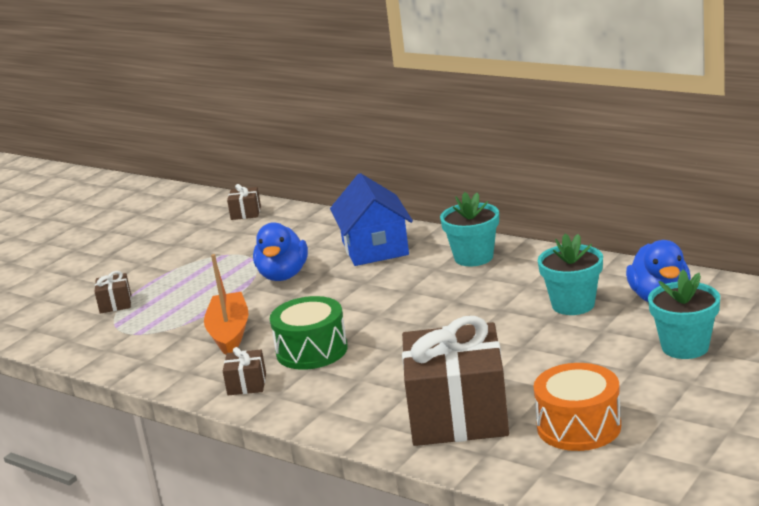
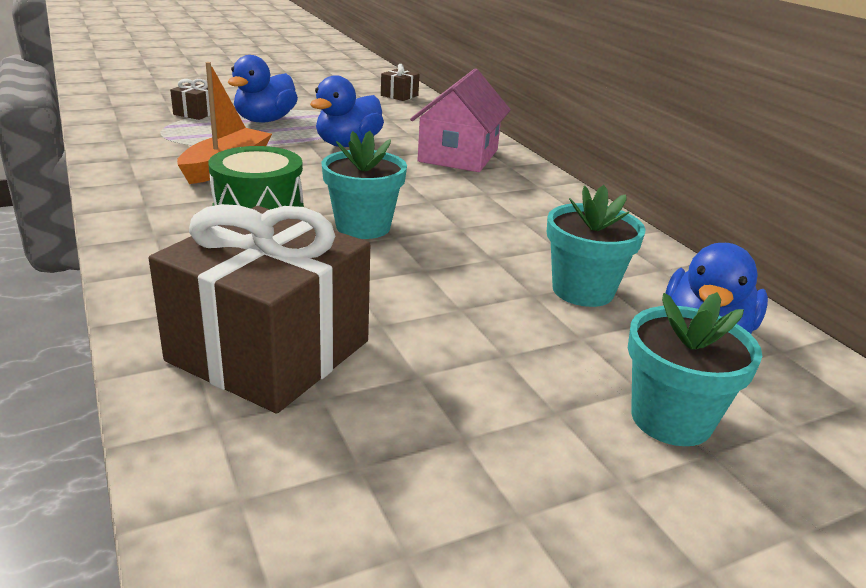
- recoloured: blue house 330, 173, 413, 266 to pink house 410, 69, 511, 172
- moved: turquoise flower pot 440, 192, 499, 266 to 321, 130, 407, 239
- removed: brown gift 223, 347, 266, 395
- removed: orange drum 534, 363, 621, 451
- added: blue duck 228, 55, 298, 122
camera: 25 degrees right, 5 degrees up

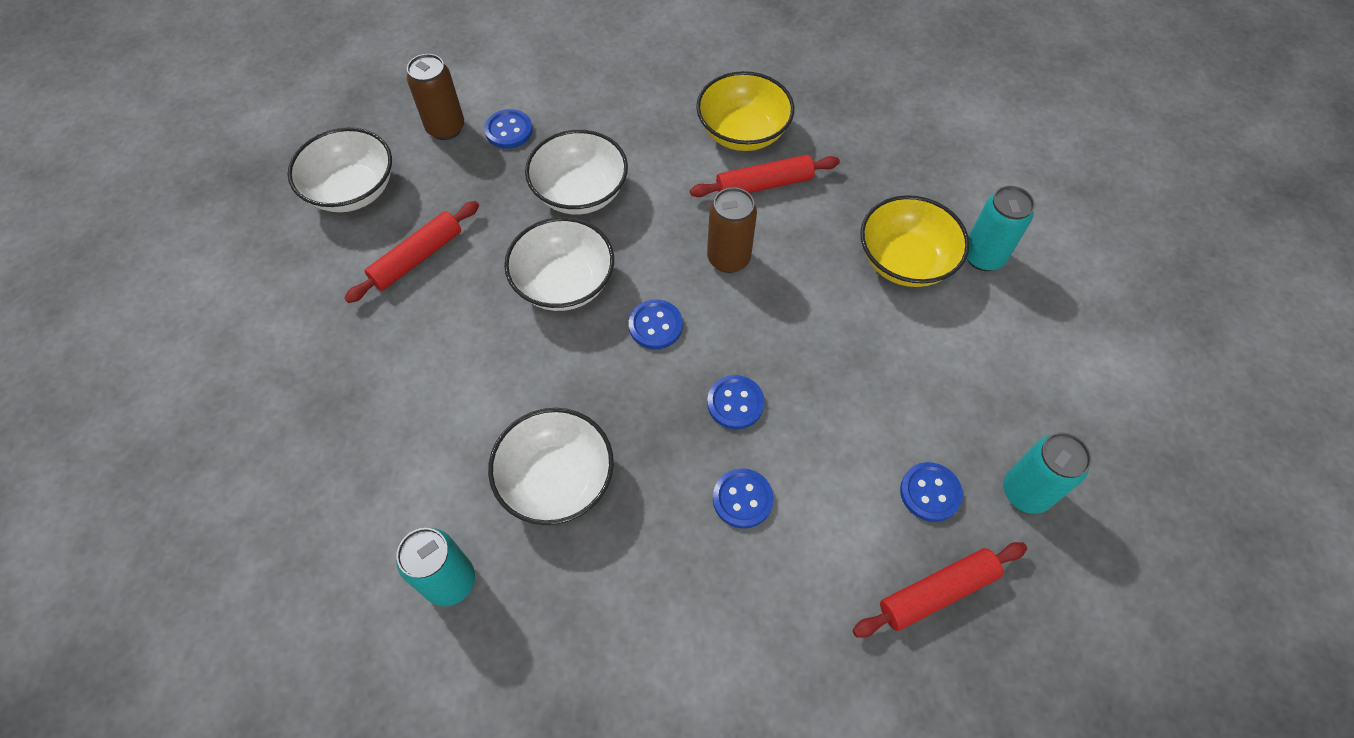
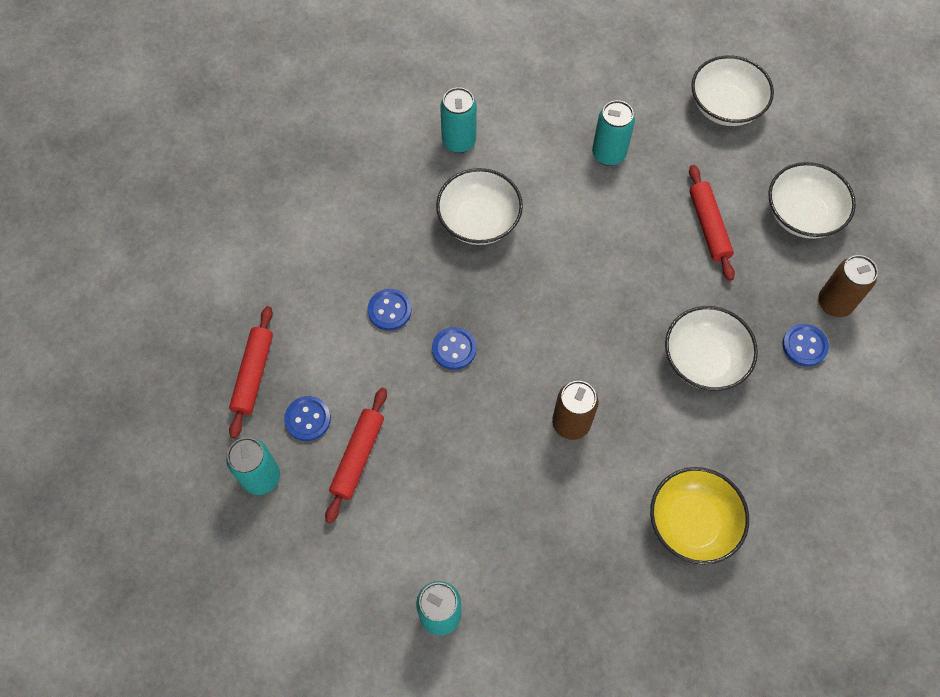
- moved: red rolling pin 690, 155, 840, 197 to 325, 388, 387, 523
- removed: yellow bowl 860, 195, 969, 287
- moved: white bowl 504, 217, 614, 311 to 691, 55, 774, 126
- removed: blue button 629, 300, 683, 349
- added: turquoise can 592, 100, 635, 166
camera: 125 degrees right, 5 degrees up

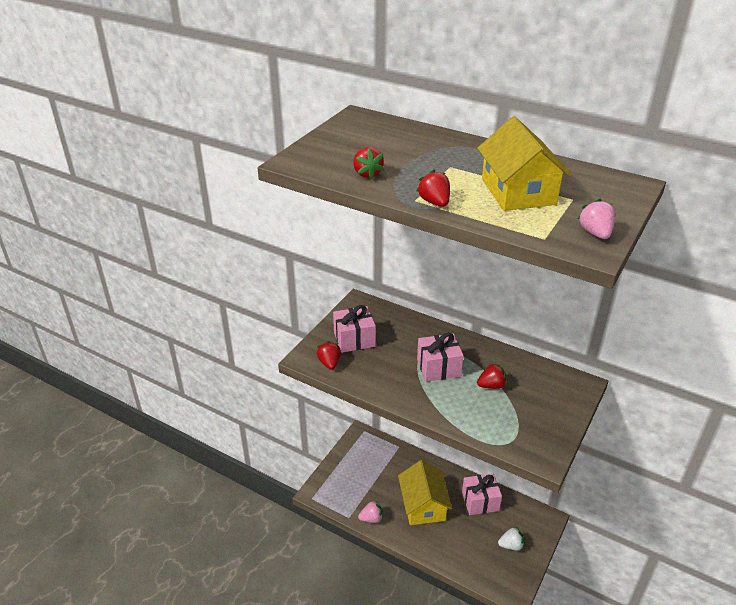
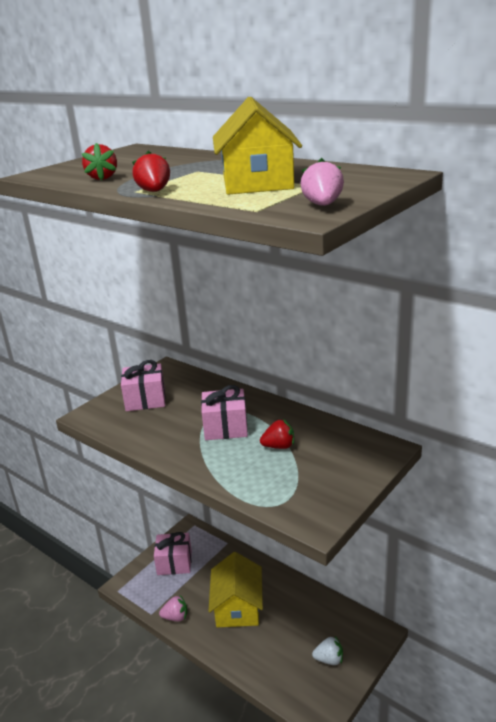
- removed: red strawberry 316, 341, 341, 370
- moved: pink gift 462, 474, 502, 515 to 154, 532, 192, 575
camera: 10 degrees right, 10 degrees down

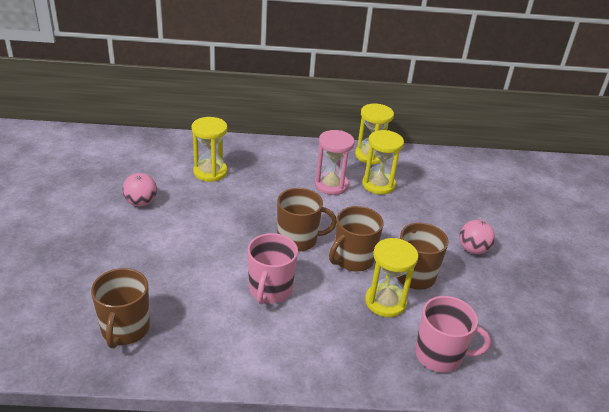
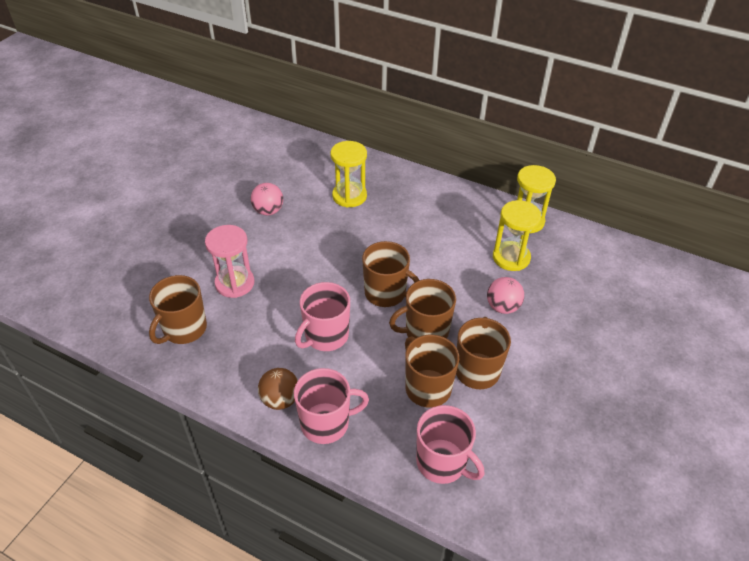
- moved: pink hourglass 315, 130, 355, 195 to 205, 225, 254, 298
- moved: pink ball 459, 220, 495, 254 to 487, 277, 524, 314
- replaced: yellow hourglass 365, 238, 418, 317 to brown mug 405, 335, 459, 408
- added: brown ball 258, 368, 298, 410
- added: pink mug 294, 368, 369, 444
camera: 30 degrees right, 10 degrees up

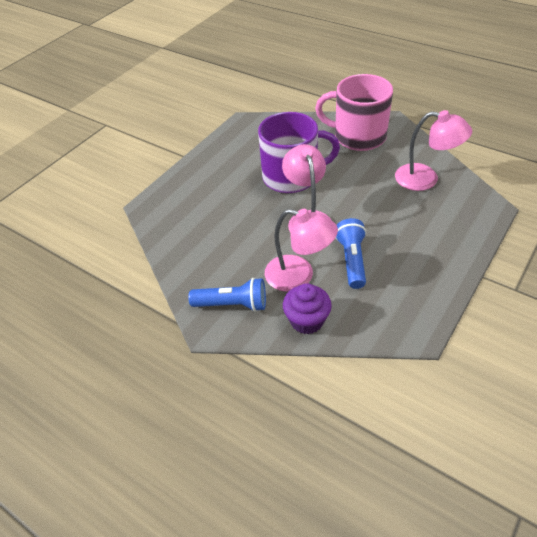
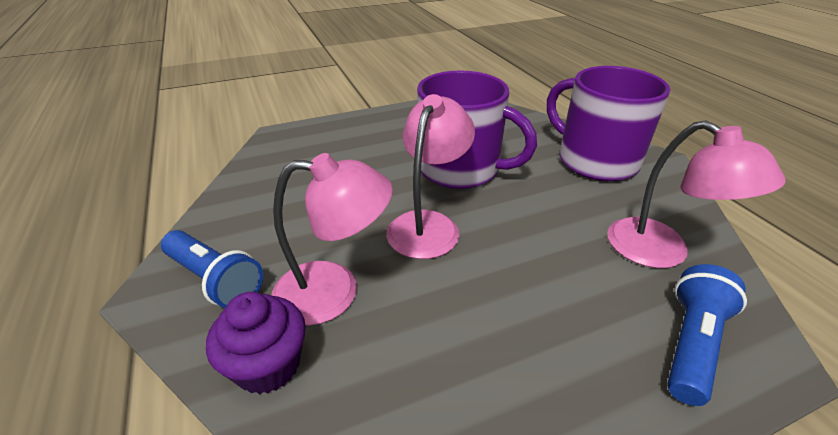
- recoloured: pink mug 315, 74, 393, 151 to purple mug 547, 66, 670, 181
- turned: pink lamp 265, 209, 338, 292 = 272, 153, 393, 325 60 degrees counterclockwise
- moved: blue flashlight 336, 218, 366, 289 to 667, 264, 747, 406
camera: 30 degrees right, 10 degrees down

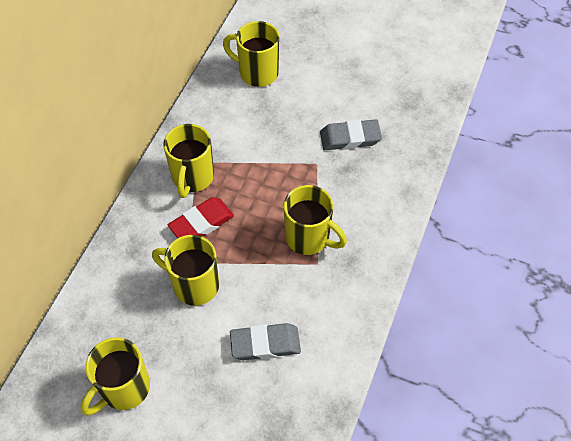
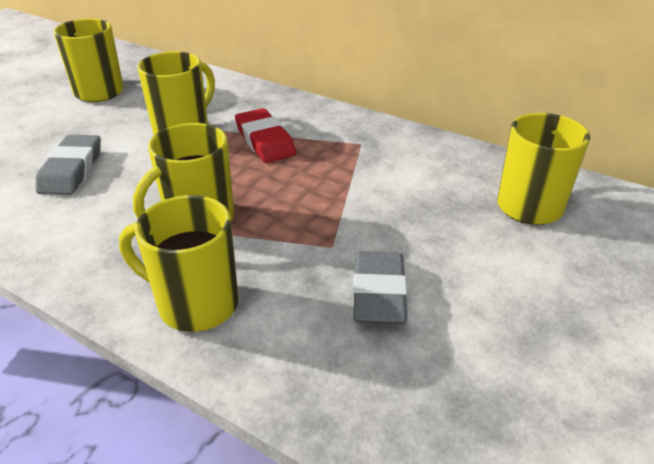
- moved: yellow mug 163, 124, 214, 198 to 119, 195, 239, 332
camera: 100 degrees right, 20 degrees down

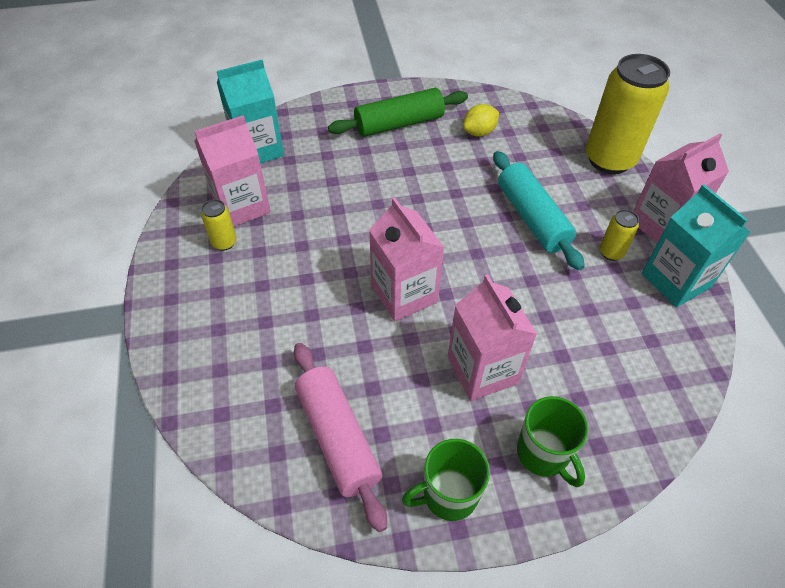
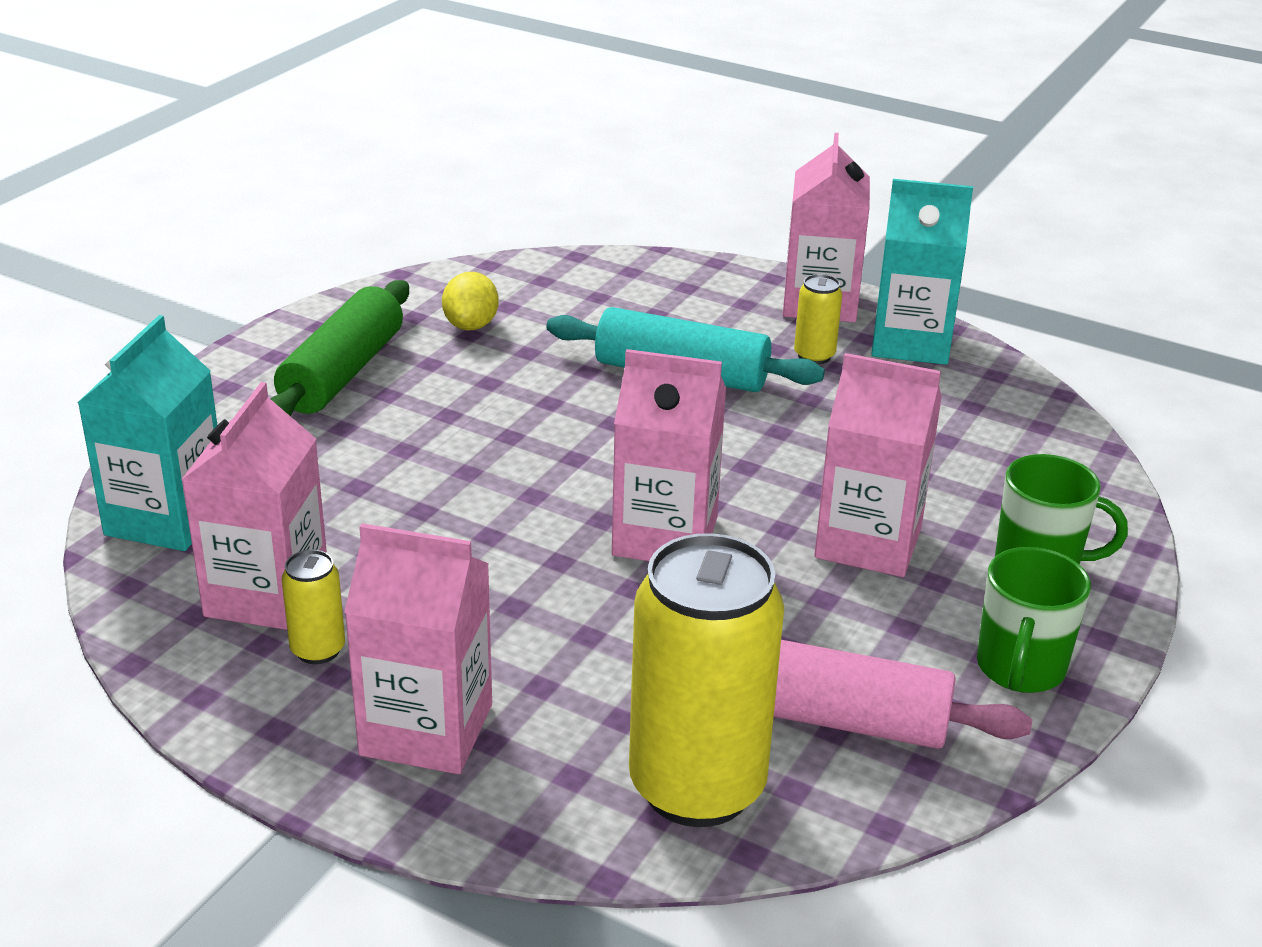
- moved: yellow can 586, 54, 670, 174 to 629, 533, 784, 827
- added: pink carton 344, 523, 492, 774
camera: 50 degrees left, 20 degrees down

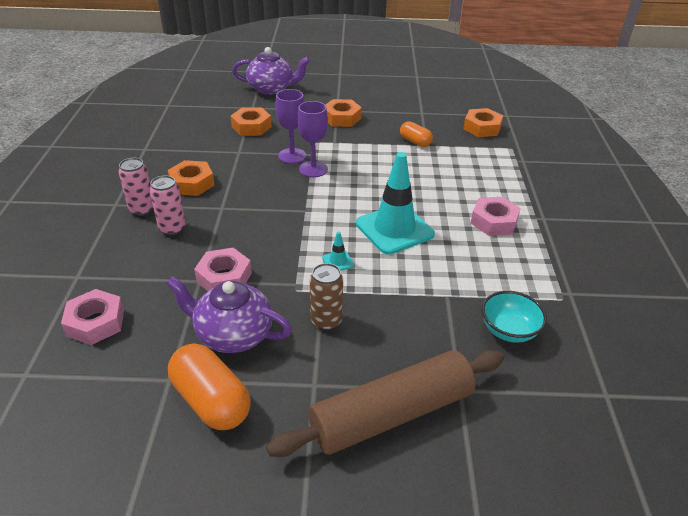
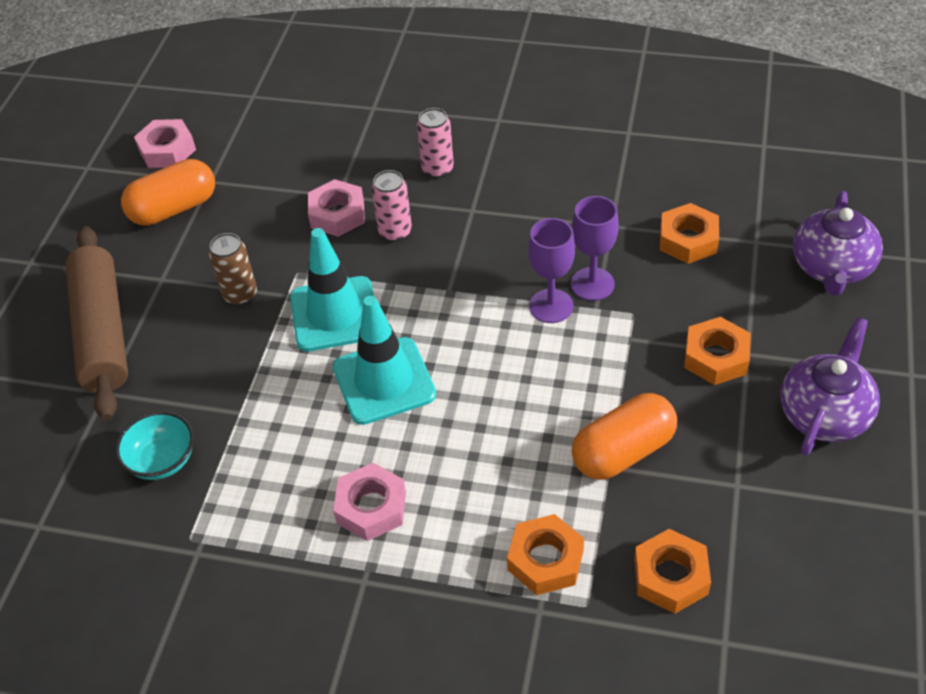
- resized: orange capsule 400, 121, 433, 147 = 572, 393, 677, 480 x1.71
- moved: pink can 118, 158, 153, 216 to 372, 170, 412, 242
- moved: orange nut 168, 160, 215, 196 to 507, 514, 584, 595
- resized: turquoise traffic cone 322, 231, 354, 271 = 290, 228, 374, 352 x2.49
- moved: purple teapot 166, 276, 292, 353 to 780, 317, 880, 456
- moved: pink nut 61, 289, 124, 345 to 134, 119, 196, 168
camera: 105 degrees right, 10 degrees up

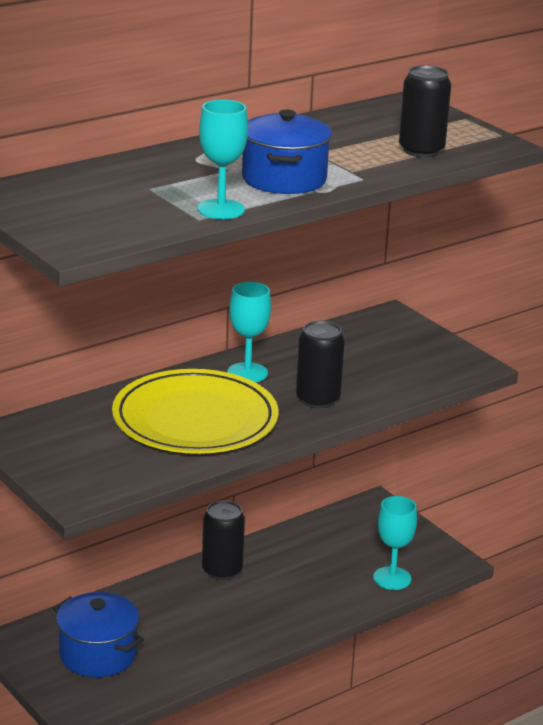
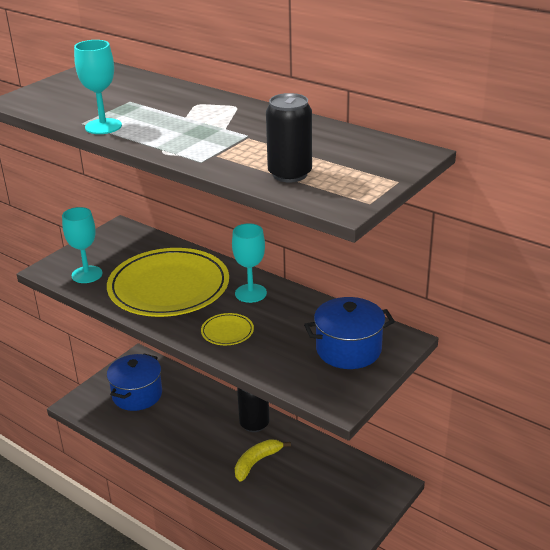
- moved: blue pot 242, 109, 332, 194 to 304, 297, 395, 369
- replaced: black can 296, 321, 345, 409 to yellow plate 201, 313, 254, 345
- moved: turquoise goblet 373, 496, 417, 590 to 62, 207, 102, 283
- added: yellow banana 235, 439, 291, 482
camera: 75 degrees right, 5 degrees up

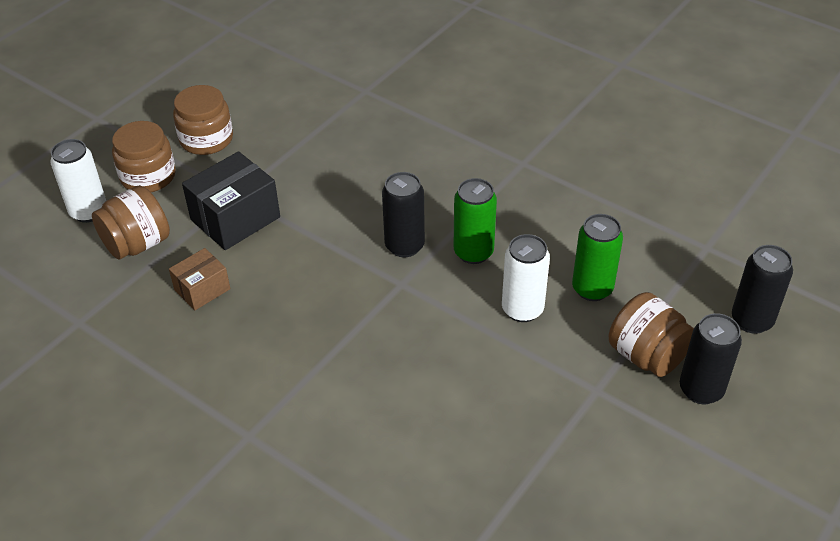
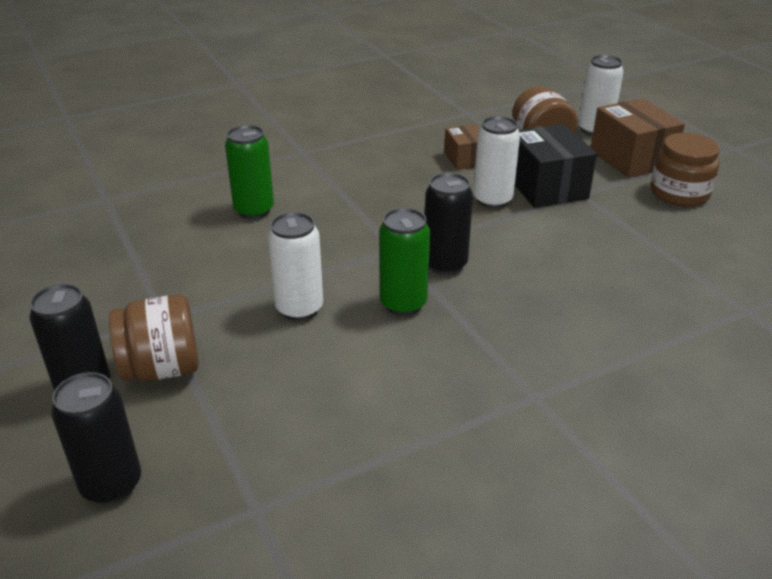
- replaced: brown jar 112, 121, 176, 192 to brown box 591, 98, 685, 178
- moved: green can 572, 214, 623, 301 to 225, 125, 274, 219
- added: white can 474, 116, 520, 209
camera: 115 degrees right, 10 degrees down

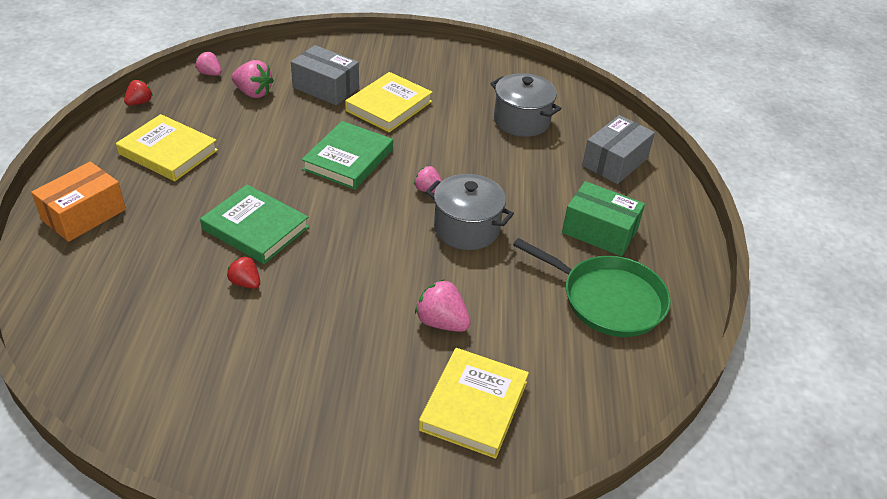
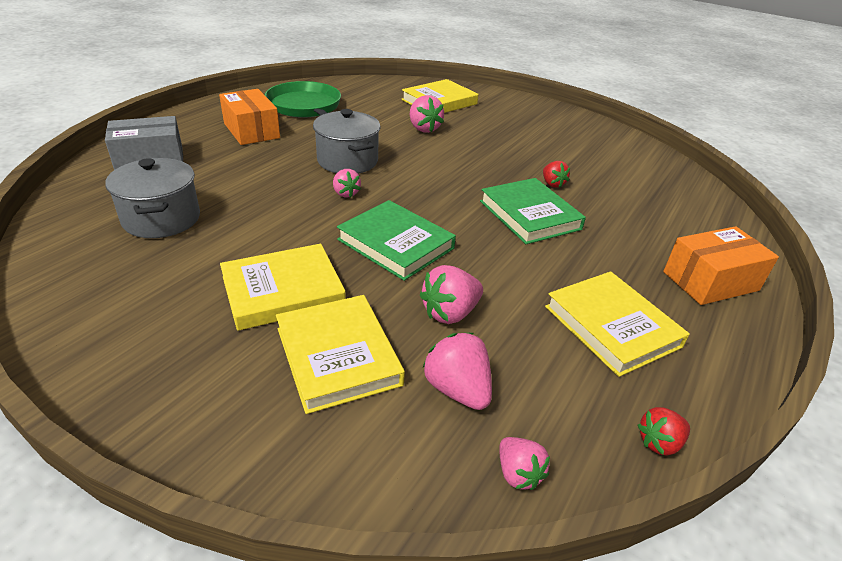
- replaced: grey box 291, 45, 359, 105 to yellow book 276, 295, 405, 414
- turned: green book 301, 121, 393, 190 = 337, 200, 456, 281 75 degrees clockwise
- recoloured: green box 562, 181, 645, 257 to orange box 219, 89, 280, 145
- added: pink strawberry 420, 265, 483, 324
camera: 150 degrees left, 5 degrees down

